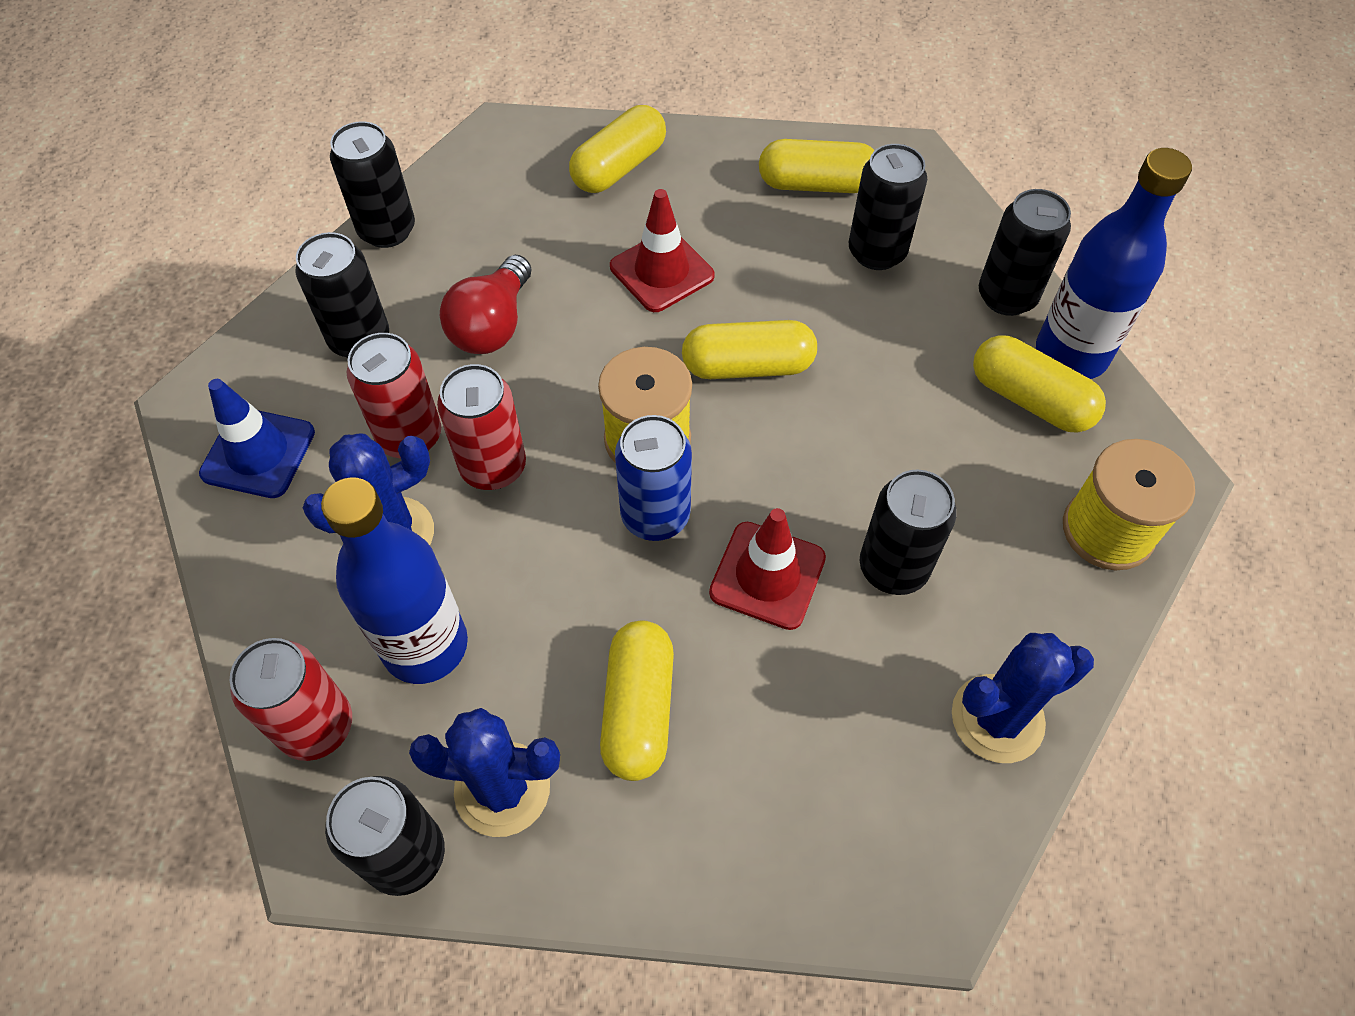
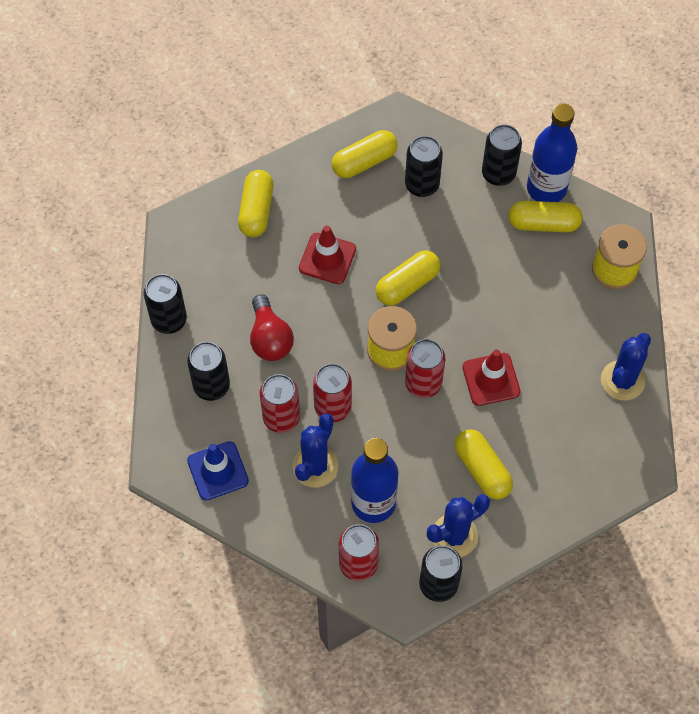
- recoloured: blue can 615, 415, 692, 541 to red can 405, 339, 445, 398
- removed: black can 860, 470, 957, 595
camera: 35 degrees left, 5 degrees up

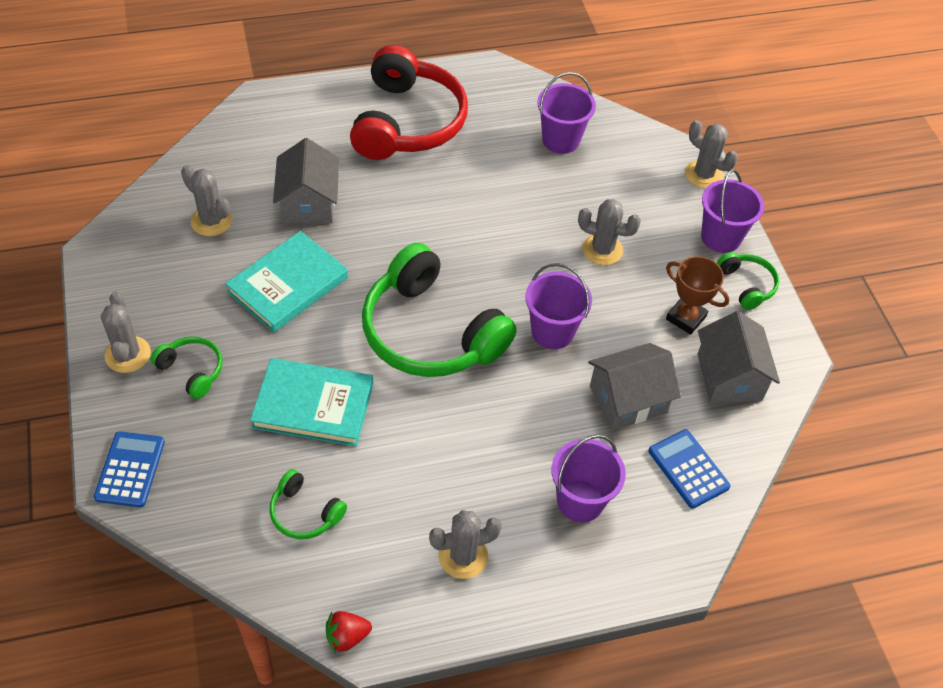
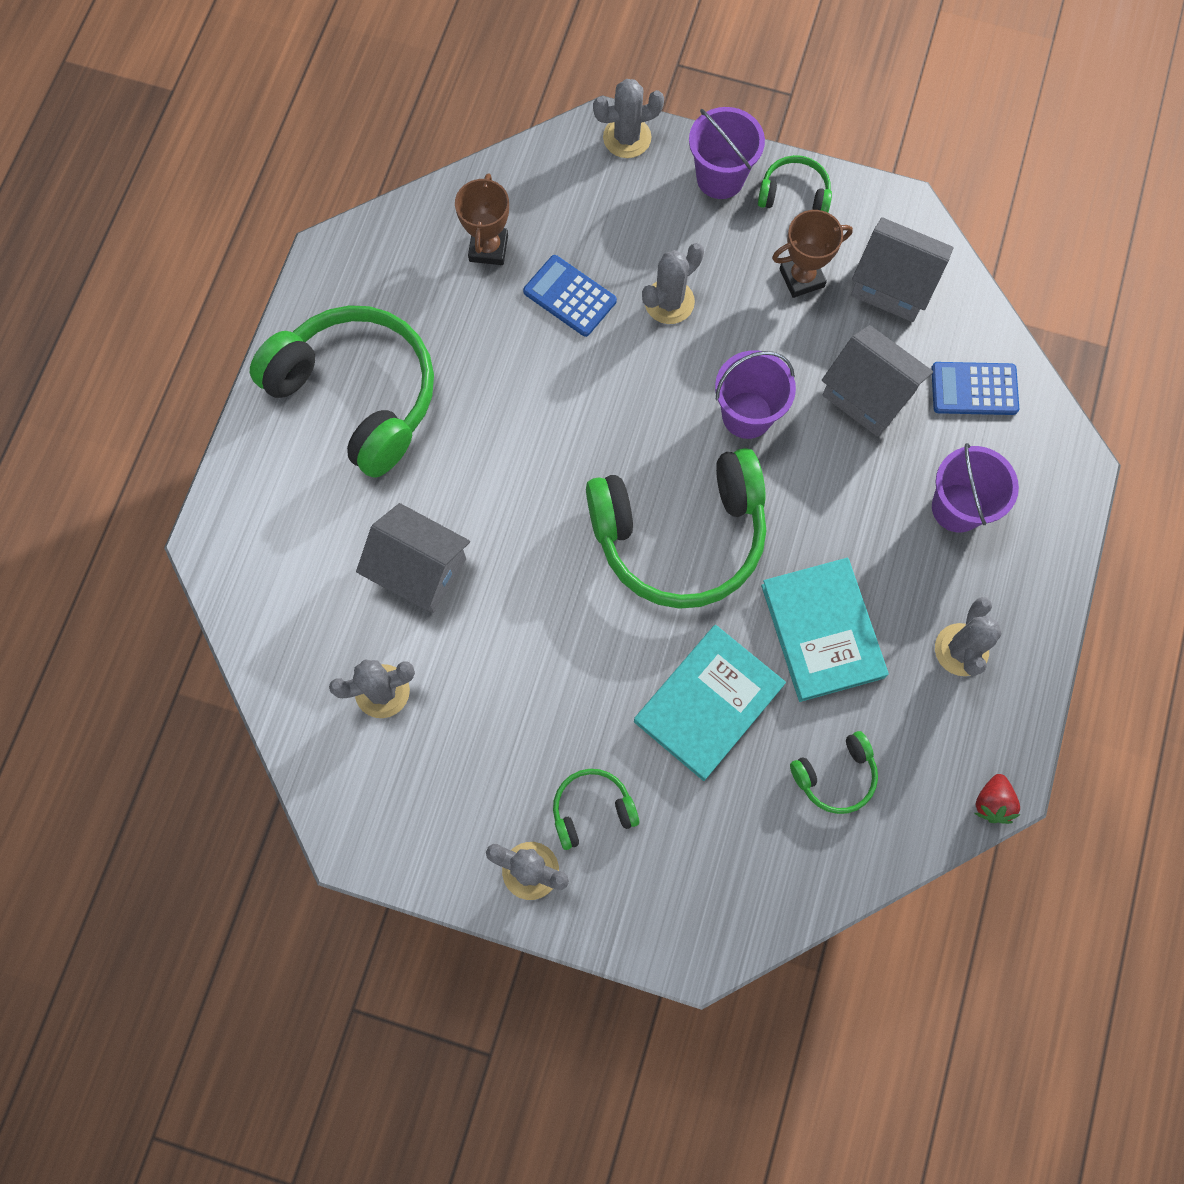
- recoloured: red headphones 350, 45, 468, 160 to green headphones 250, 305, 434, 478
- replaced: purple bucket 537, 72, 596, 154 to brown trophy 455, 173, 509, 265
- moved: turquoise book 225, 231, 348, 333 to 761, 558, 889, 702
- turned: grey house 588, 343, 681, 430 = 822, 325, 933, 437 60 degrees counterclockwise
- moved: blue calculator 94, 431, 165, 507 to 523, 255, 617, 337
camera: 55 degrees left, 20 degrees up

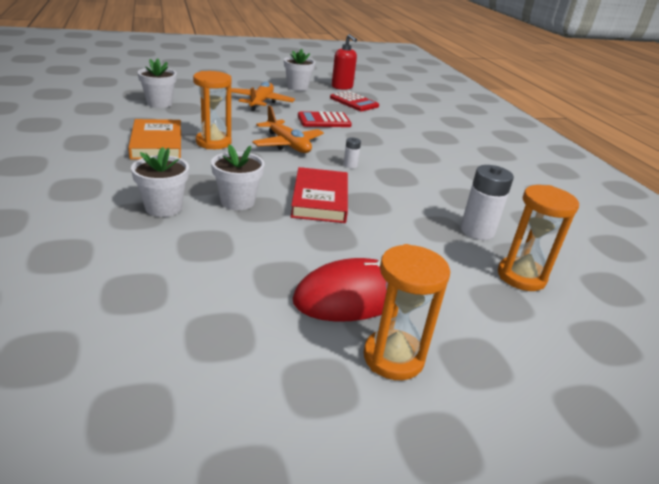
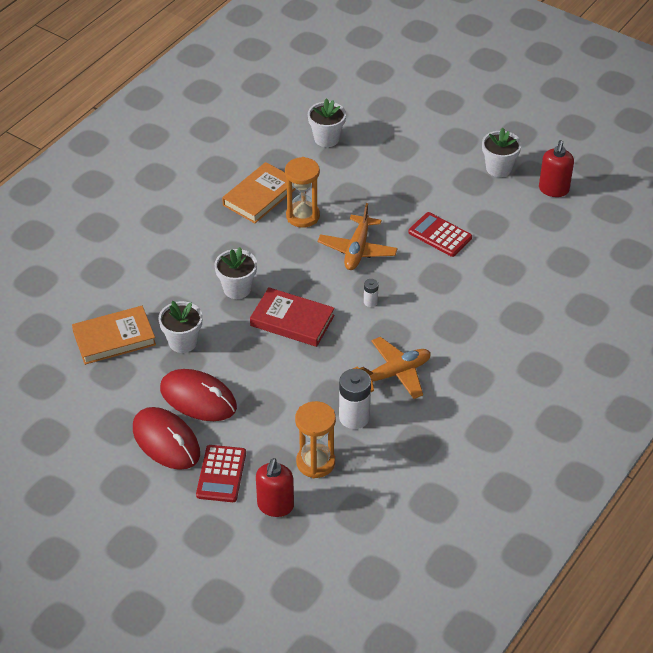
- moved: orange plane 231, 81, 295, 111 to 353, 337, 431, 399
- moved: red calculator 330, 91, 379, 111 to 196, 445, 246, 502
- moved: white flower pot 131, 147, 189, 217 to 158, 301, 203, 353
- turned: red book 291, 167, 348, 223 = 250, 287, 335, 347 60 degrees clockwise
- replaced: orange hourglass 364, 244, 450, 380 to red mouse 133, 407, 200, 470
- added: orange book 72, 306, 156, 365
- added: red soap dispenser 256, 458, 294, 517
camera: 55 degrees right, 15 degrees up

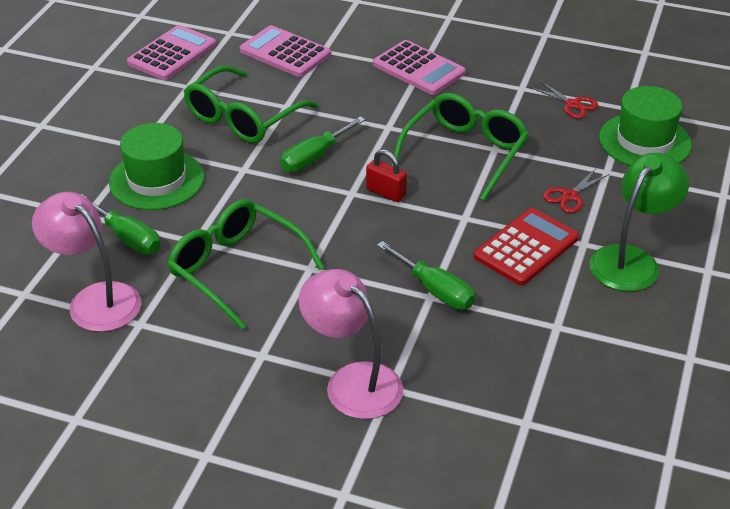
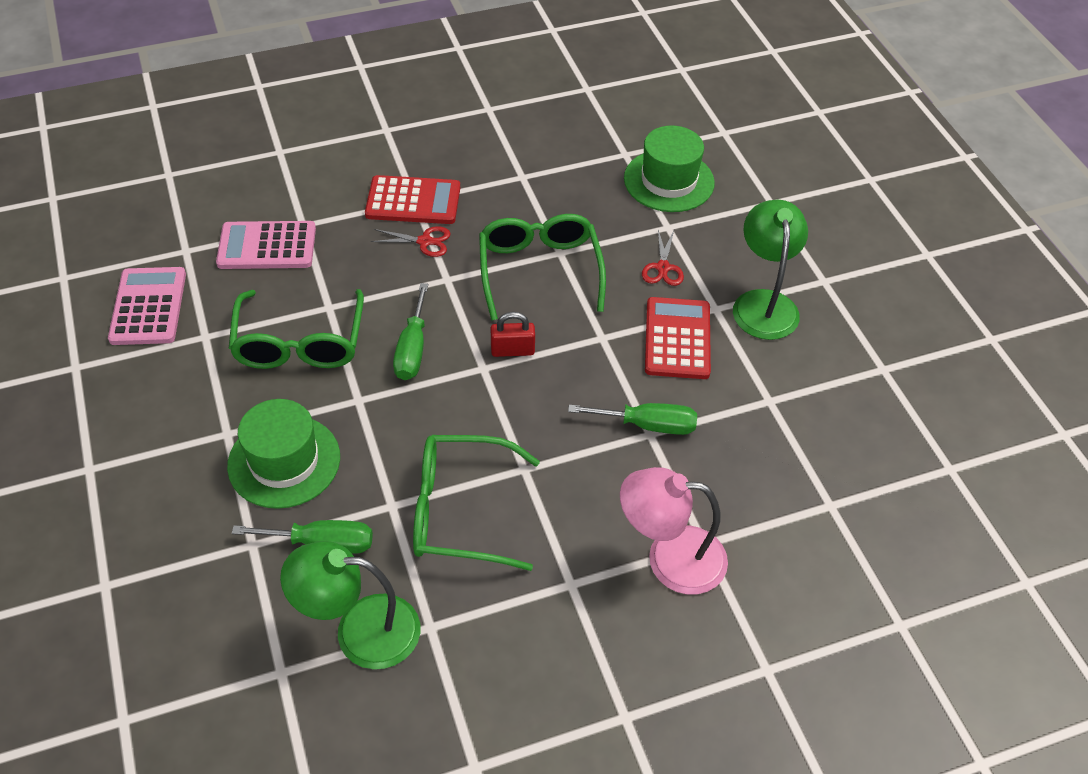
- recoloured: pink calculator 373, 40, 466, 95 to red calculator 365, 175, 460, 224
- moved: red scissors 530, 80, 599, 119 to 371, 226, 451, 257
- recoloured: pink lamp 32, 192, 141, 332 to green lamp 280, 541, 420, 669
camera: 40 degrees left, 10 degrees up

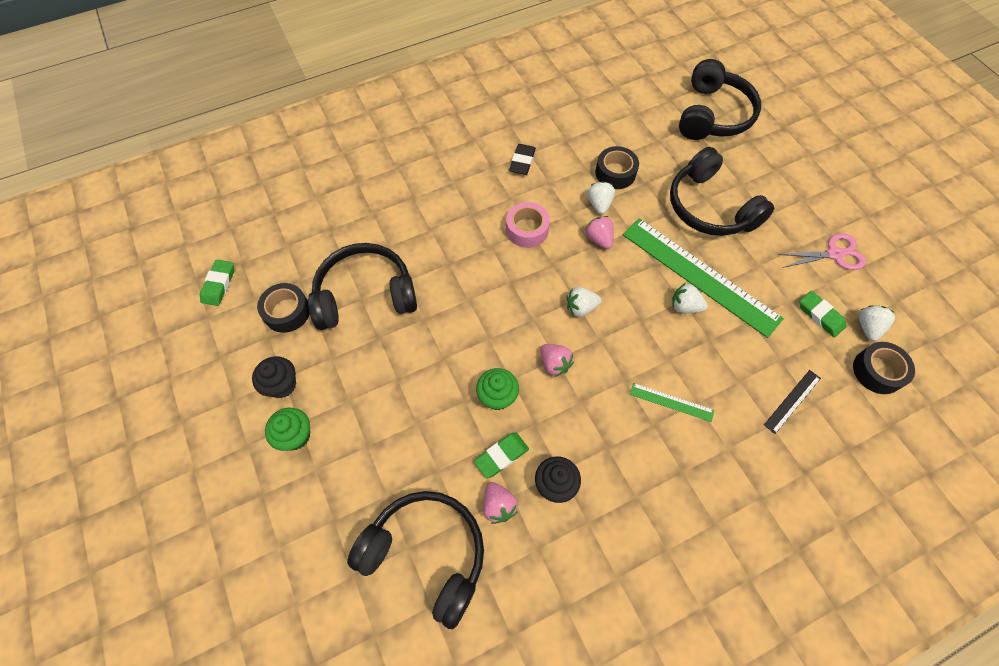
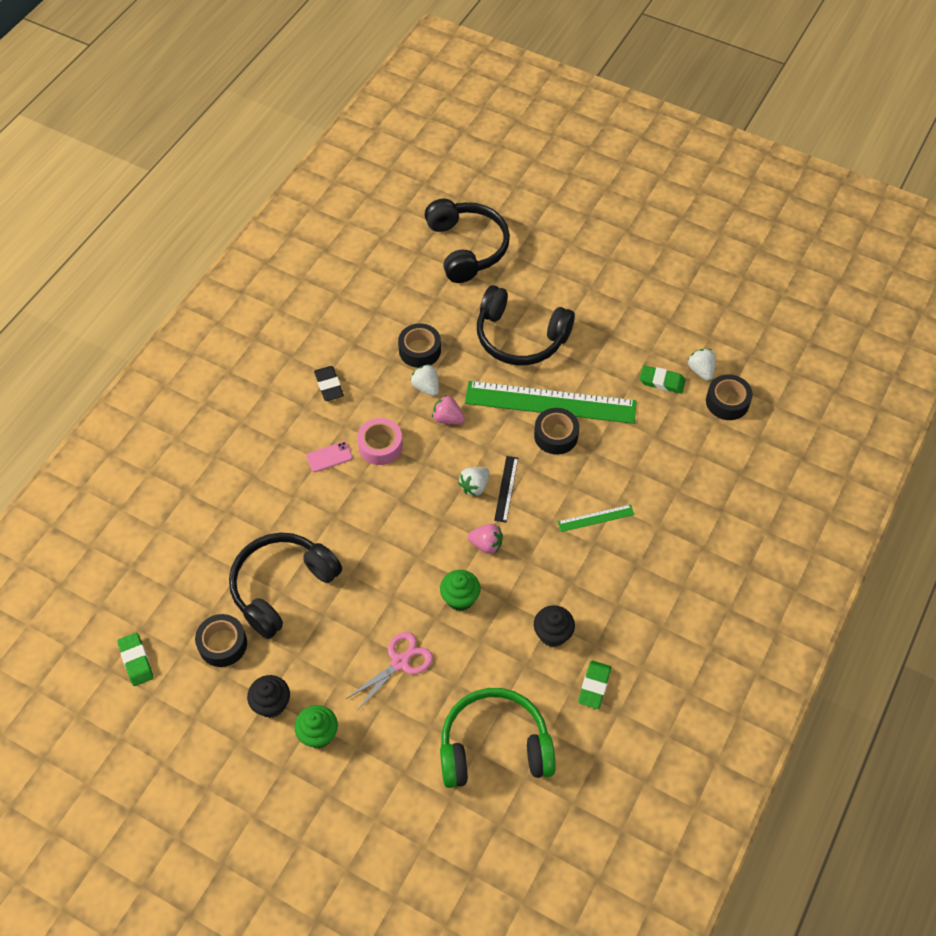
- moved: pink scissors 778, 233, 866, 270 to 346, 632, 433, 711
- replaced: white strawberry 672, 283, 708, 313 to black tape 534, 408, 579, 454
- moved: black ruler 764, 370, 821, 434 to 494, 456, 518, 522
- moved: green eraser 474, 432, 529, 479 to 578, 660, 611, 709
- removed: pink strawberry 483, 482, 518, 524
- recoloured: black headphones 347, 491, 484, 629 to green headphones 440, 688, 556, 788
- added: pink phone 306, 441, 353, 472
camera: 35 degrees left, 5 degrees down

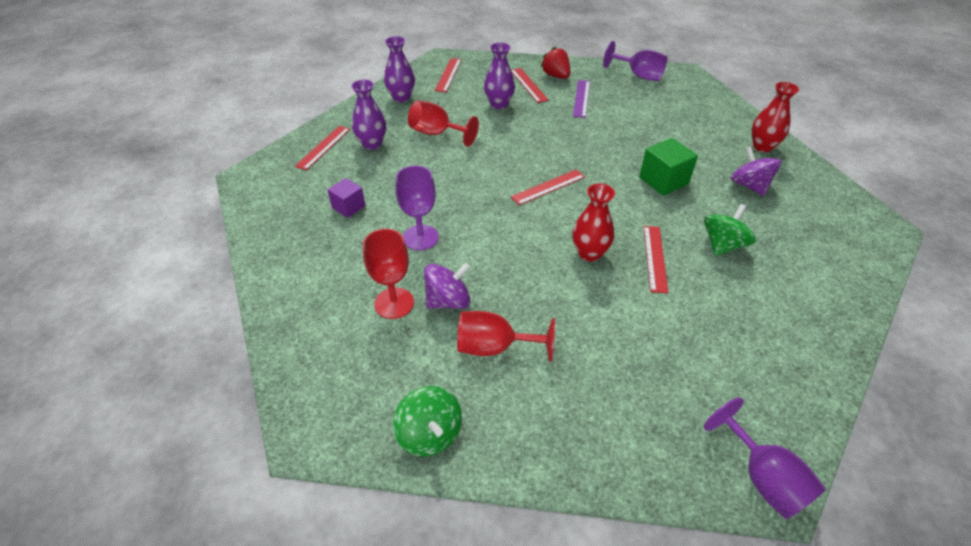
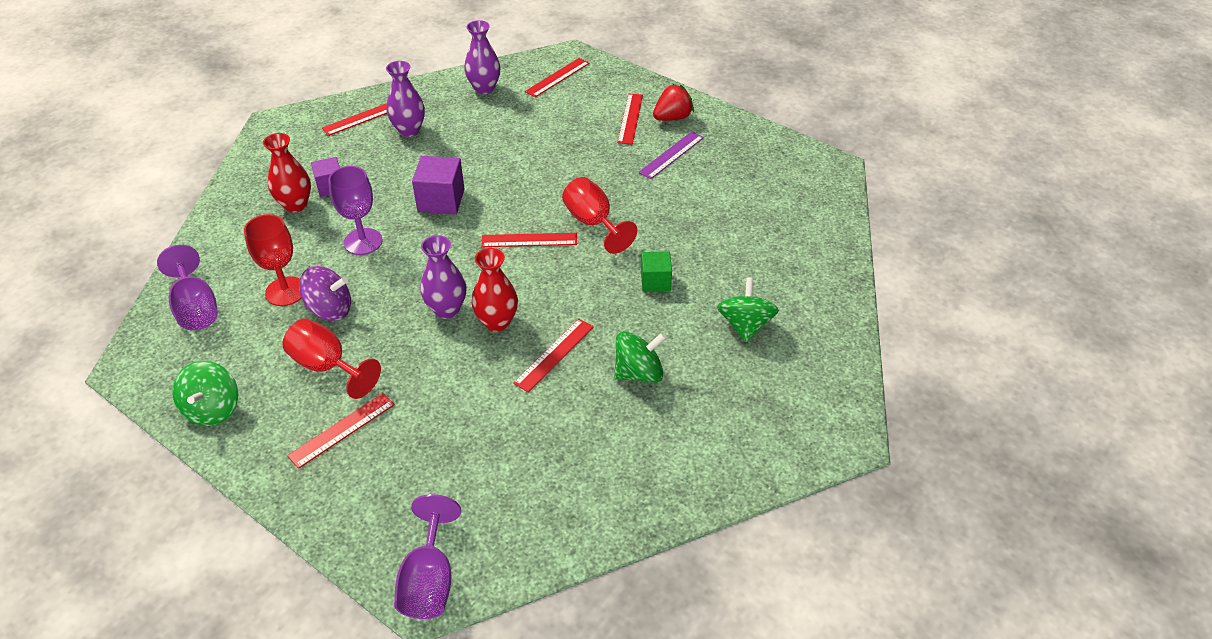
- moved: purple goblet 603, 41, 667, 81 to 157, 245, 218, 330
- moved: purple vase 484, 42, 515, 109 to 420, 235, 466, 319
- turned: red strawberry 541, 47, 570, 79 = 653, 84, 694, 121 60 degrees clockwise
- moved: red vase 752, 82, 799, 152 to 263, 133, 311, 212
- moved: red goblet 408, 101, 479, 147 to 562, 177, 637, 254
- resized: green cube 639, 138, 698, 196 = 641, 251, 672, 292 x0.65
- recoloured: purple spinning top 731, 146, 782, 196 to green spinning top 717, 277, 779, 342
- added: purple cube 412, 156, 465, 214
- added: red ruler 287, 393, 395, 469
camera: 30 degrees right, 0 degrees up

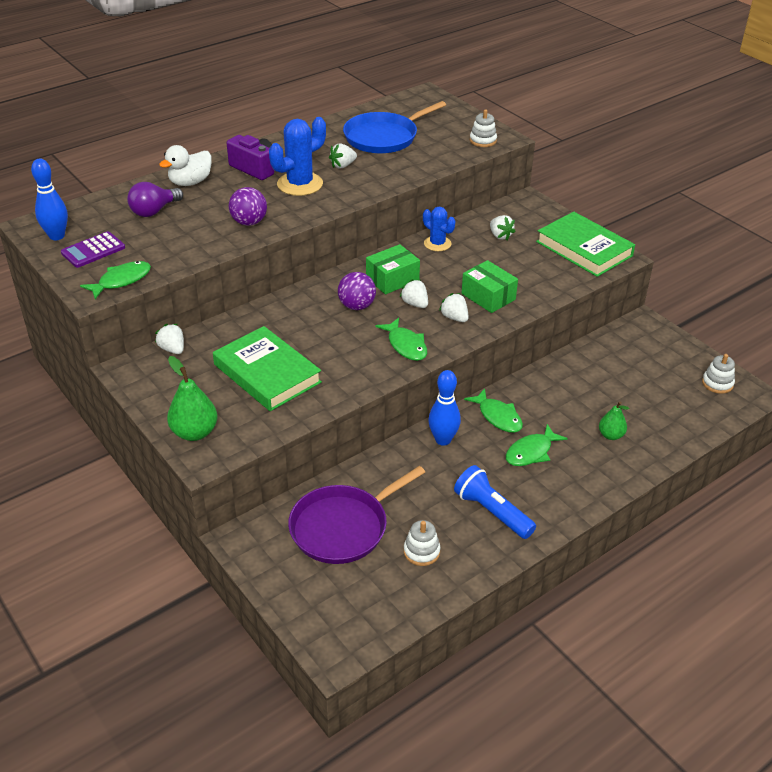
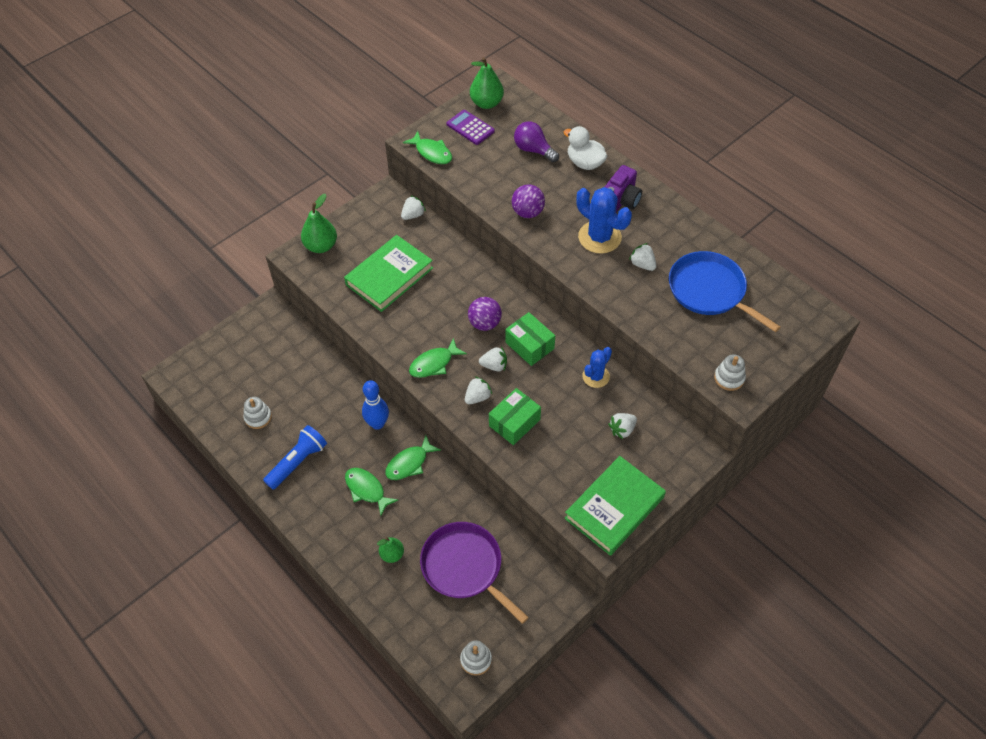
- replaced: blue bowling pin 31, 159, 68, 240 to green pear 470, 57, 504, 109
- turned: white strawberry 400, 279, 428, 308 = 479, 347, 507, 372 45 degrees clockwise
- moved: purple pan 288, 466, 425, 564 to 420, 522, 529, 624
camera: 85 degrees right, 15 degrees up

